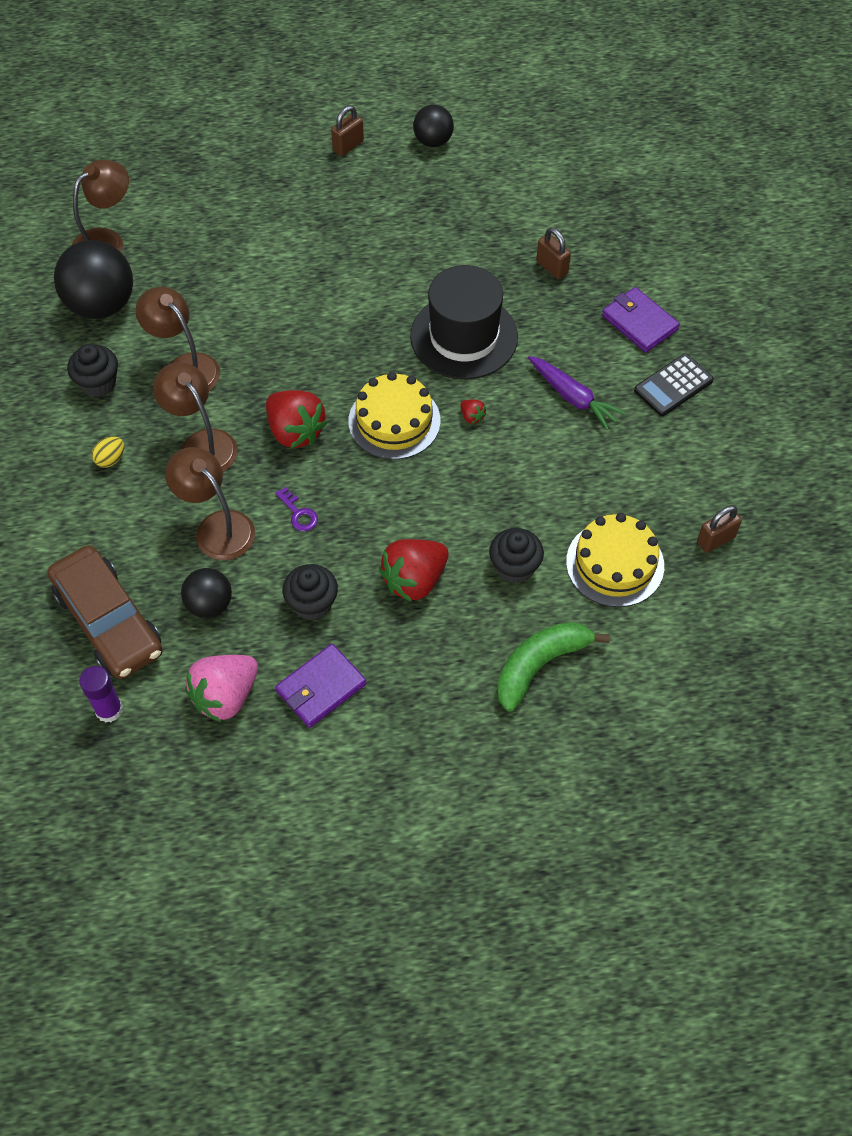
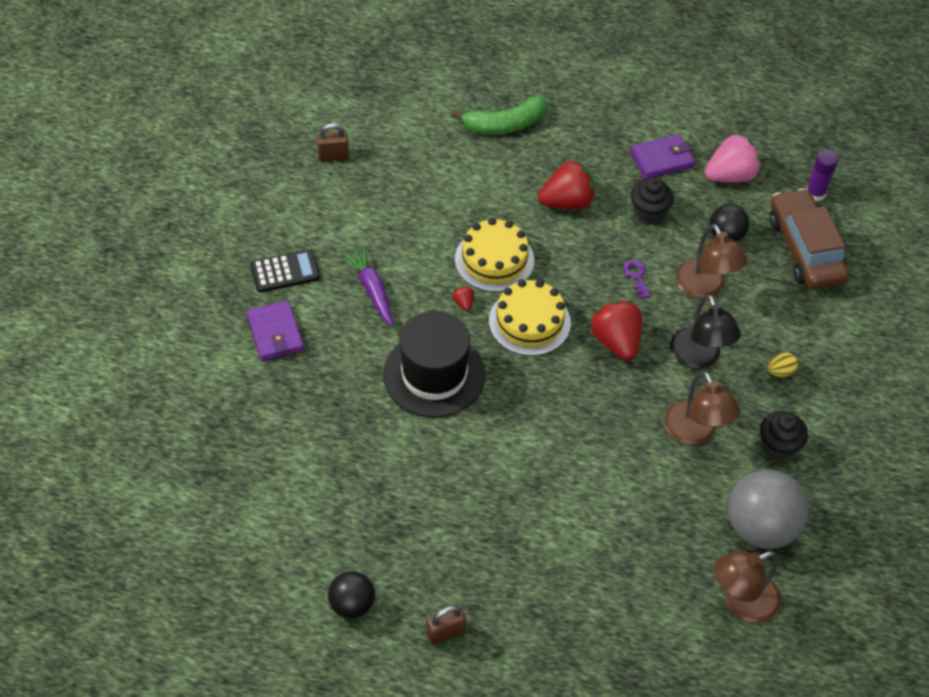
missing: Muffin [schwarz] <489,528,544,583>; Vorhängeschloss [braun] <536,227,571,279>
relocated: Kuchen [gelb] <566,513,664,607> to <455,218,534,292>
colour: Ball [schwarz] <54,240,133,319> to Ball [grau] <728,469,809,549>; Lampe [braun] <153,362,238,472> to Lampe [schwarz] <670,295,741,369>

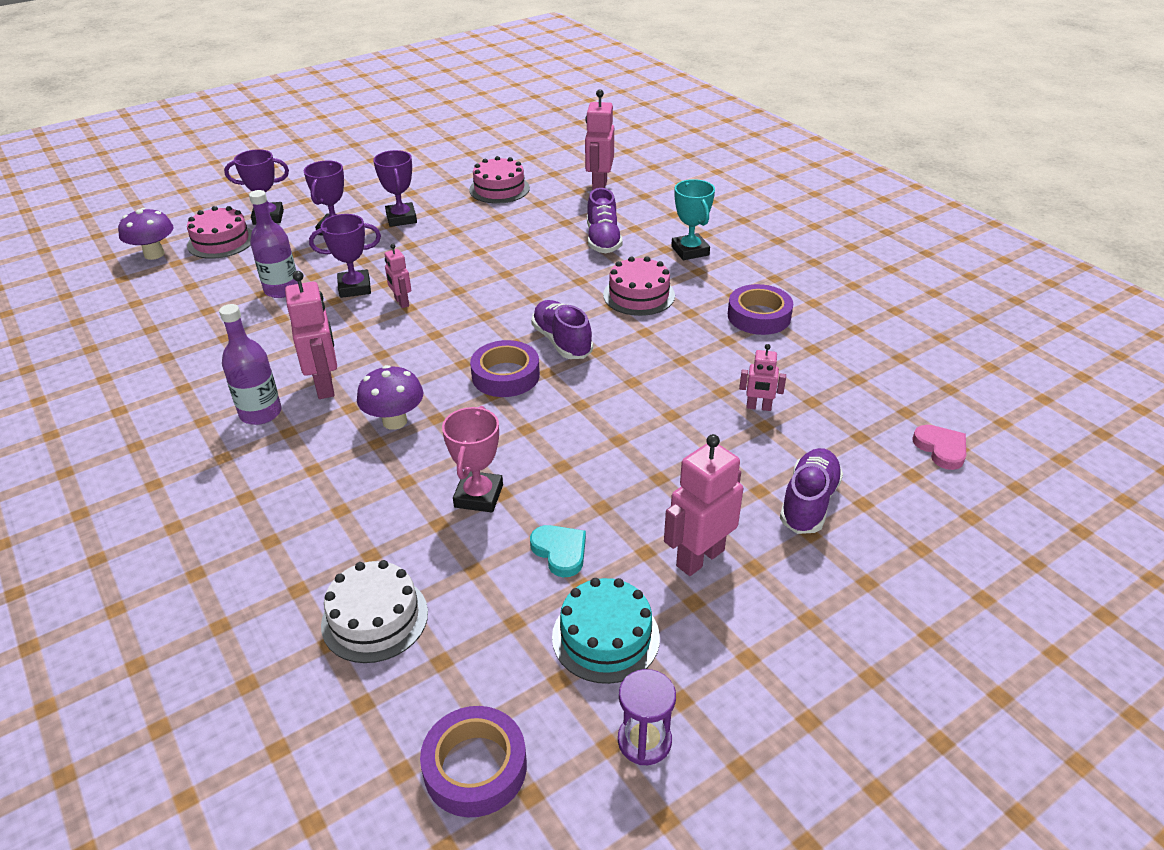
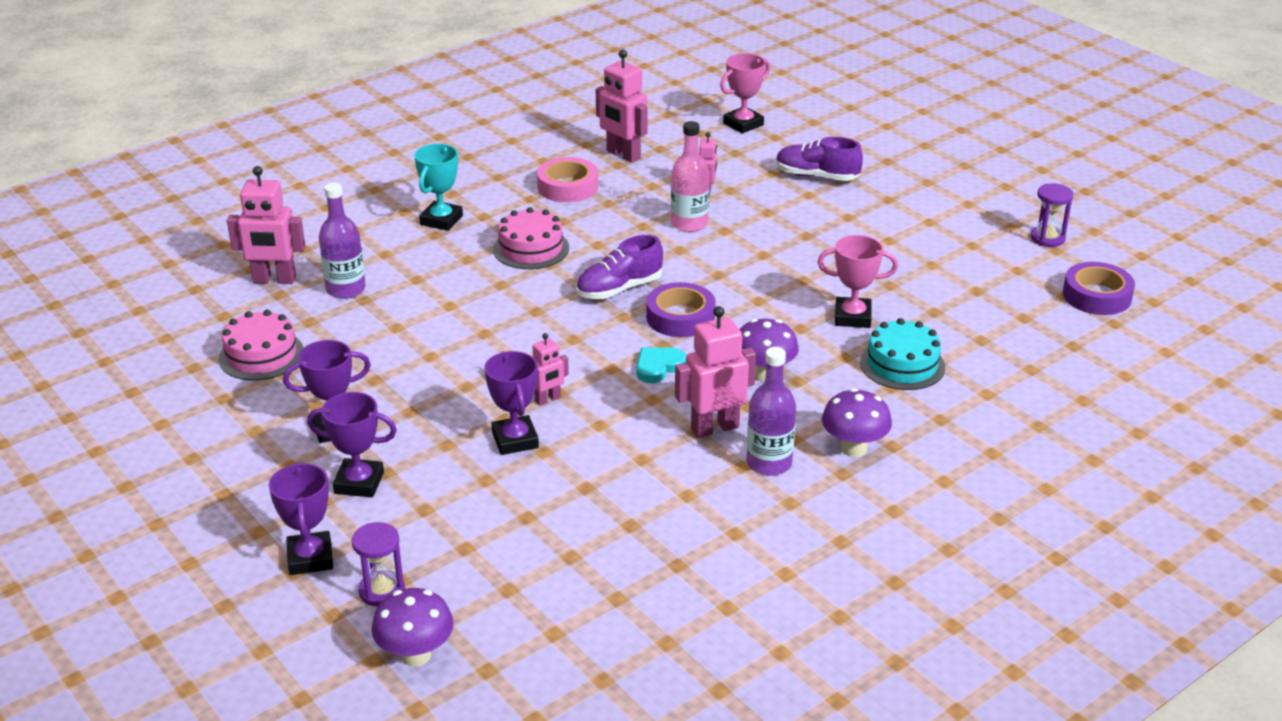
missing: Kuchen [weiß] <321,560,428,663>; Schuh [lila] <587,188,623,253>
appeared: Flasche [rosa] <671,121,709,232>; Pilz [lila] <822,388,892,457>
relocated: Flasche [lila] <249,190,298,298> to <319,183,366,299>; Herz [türkis] <530,525,586,577> to <636,348,686,383>; Kuchen [türkis] <552,578,660,684> to <860,318,945,390>; Roboter [rosa] <664,434,743,576> to <596,50,648,163>
exchanged: Kuchen [rosa] <187,206,252,259> to Sanduhr [lila] <352,522,405,607>; Herz [rosa] <912,425,966,470> to Pokal [rosa] <720,53,770,134>
colour: Klebeband [lila] <728,284,793,335> to Klebeband [rosa] <537,157,598,202>
spun: Pokal [türkis] <671,179,715,260> = <414,144,463,231> 45 degrees counterclockwise

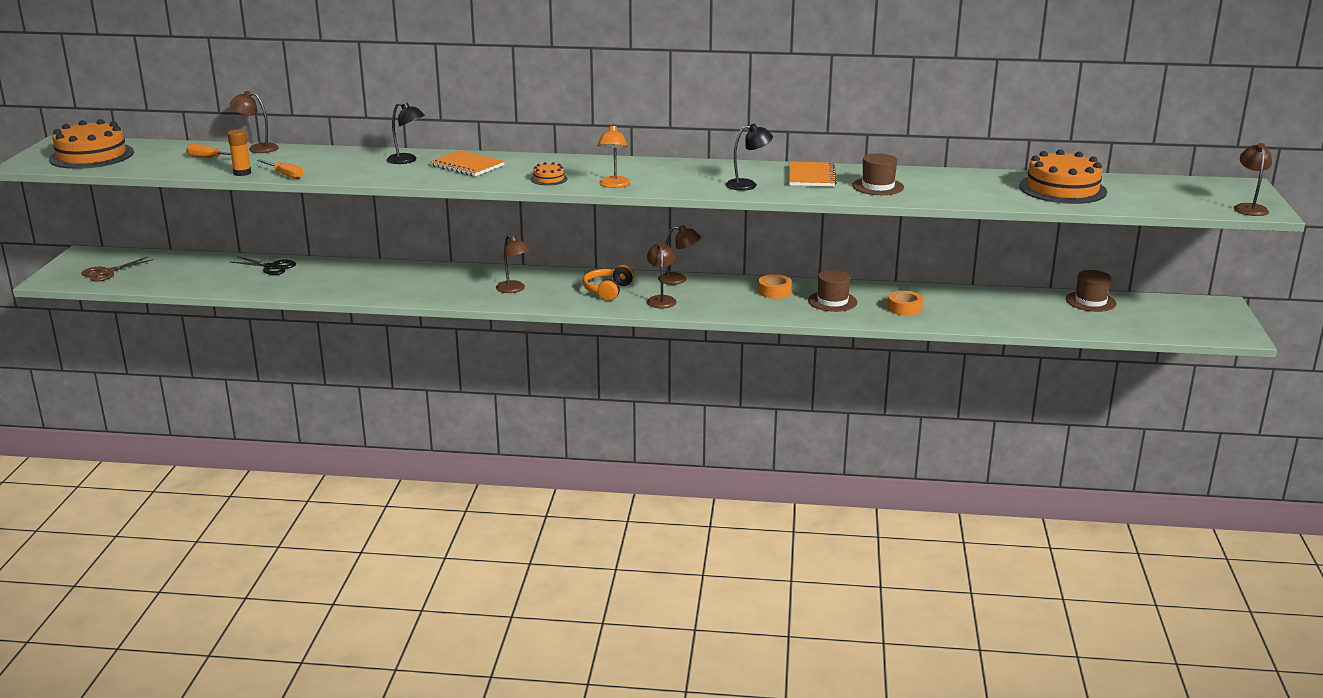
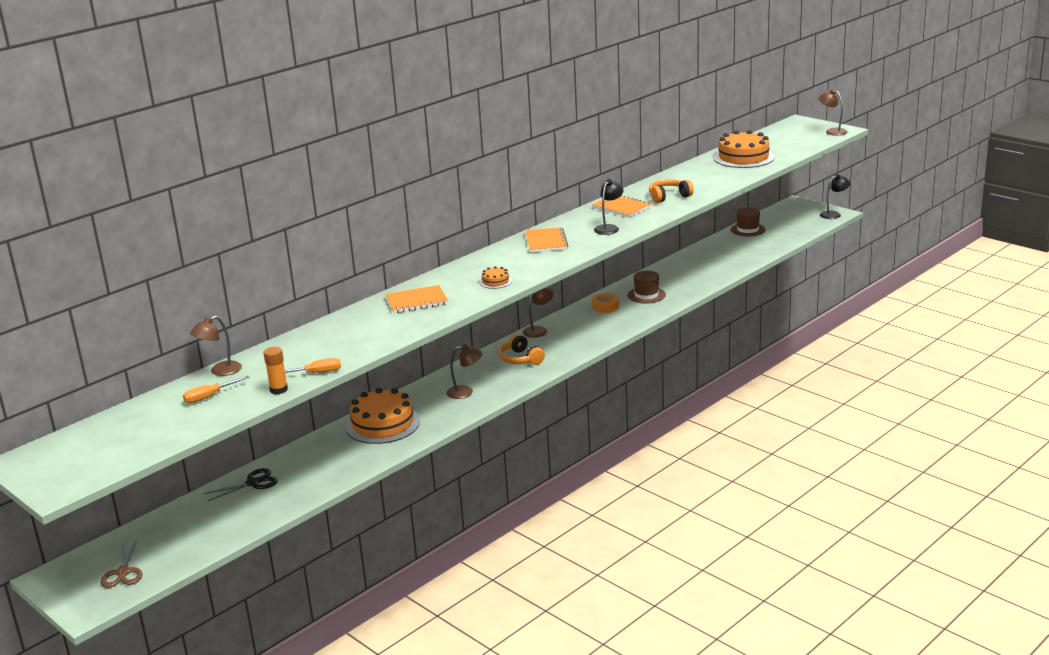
missing: Lampe [orange] <598,124,630,188>; Lampe [braun] <647,242,677,308>; Klebeband [orange] <888,291,923,316>
appeared: Notizbuch [orange] <525,227,568,253>
relocated: Kuchen [orange] <49,119,134,169> to <346,388,420,444>; Lampe [schwarz] <387,103,425,164> to <820,174,850,219>
exchanged: Hut [braun] <852,153,904,195> to Kopfhörer [orange] <649,179,694,203>

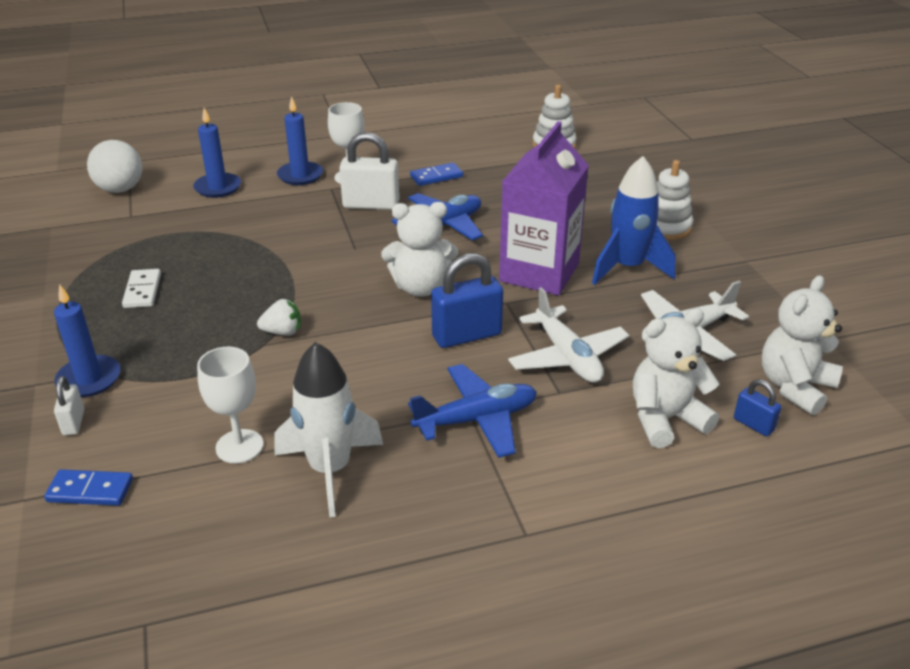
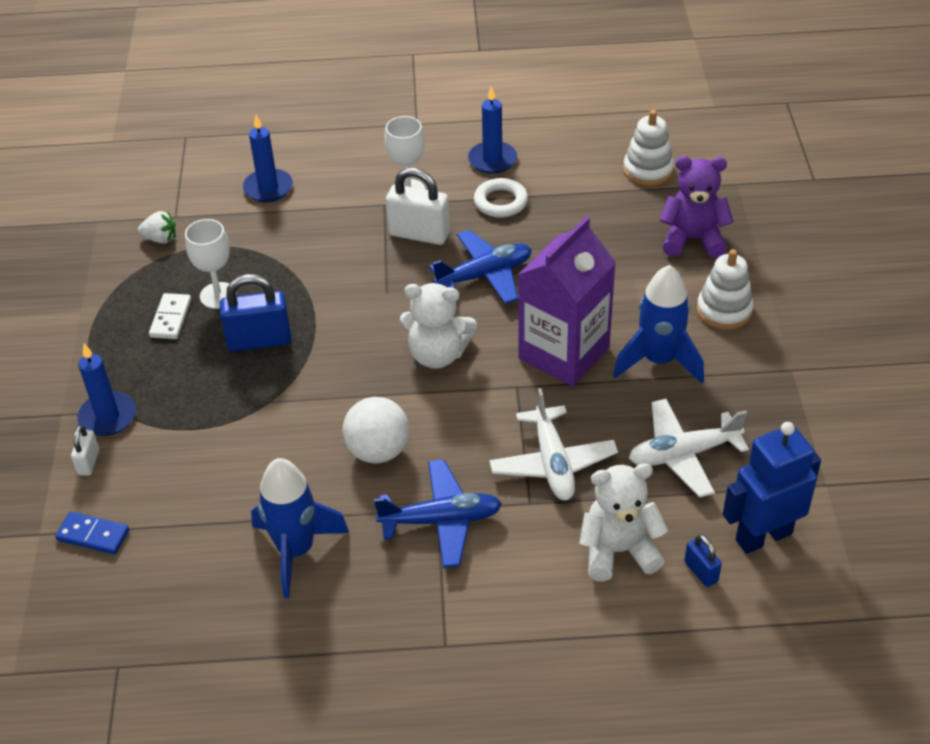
appeared: Teddybär [lila] <659,156,734,258>
relocated: Ball [weiß] <87,140,142,193> to <342,397,409,464>; Kelch [weiß] <197,347,264,463> to <185,219,237,309>; Erdbeere [weiß] <257,299,301,336> to <138,211,176,244>; Kerze [blau] <277,96,323,185> to <468,86,517,174>; Vorhängeschloss [blau] <431,253,503,348> to <220,274,291,352>
exchanged: Dominostein [blau] <410,163,463,186> to Ring [weiß] <474,178,528,218>; Teddybär [weiß] <762,275,843,415> to Roboter [blau] <723,422,821,554>
colour: Rakete [weiß] <275,342,383,517> to Rakete [blau] <251,458,349,598>

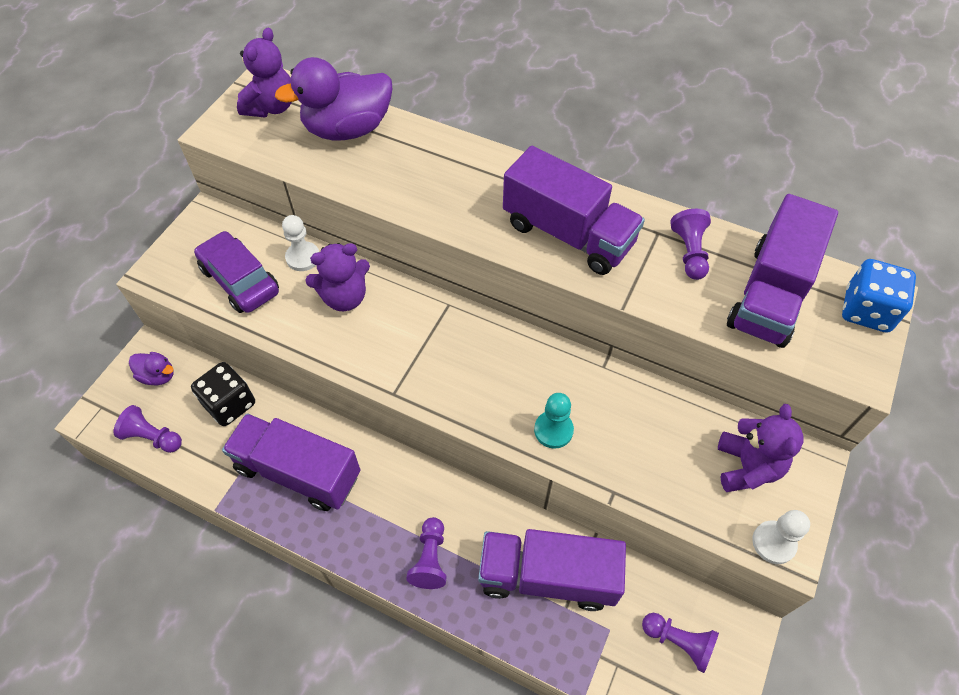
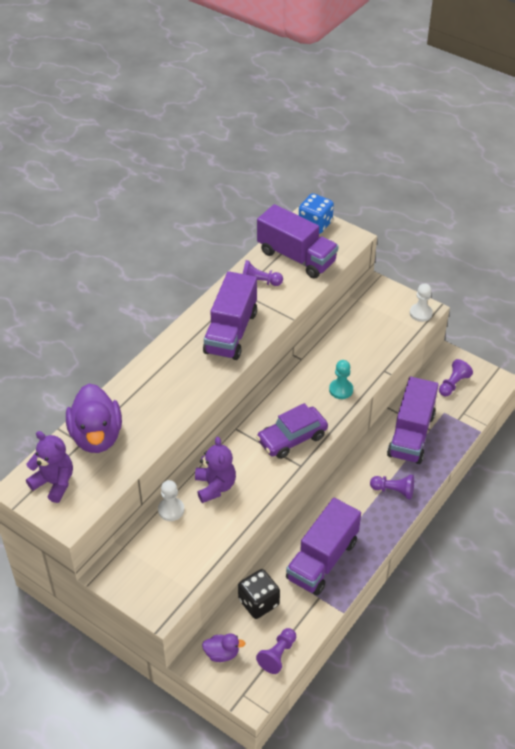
missing: Teddybär [lila] <718,404,804,492>
relocated: Auto [lila] <194,231,279,313> to <256,403,328,459>
spun: Ente [lila] <129,352,174,385> = <202,633,246,662> 60 degrees clockwise; Lastwagen [lila] <503,146,645,275> = <203,271,257,360> 150 degrees clockwise

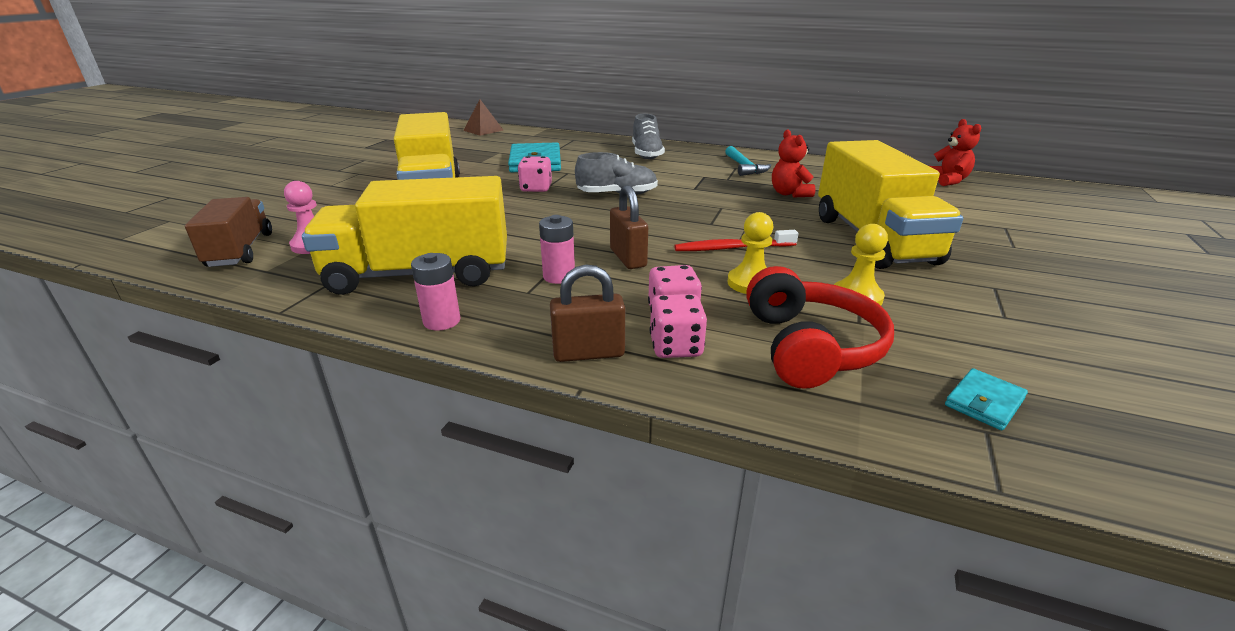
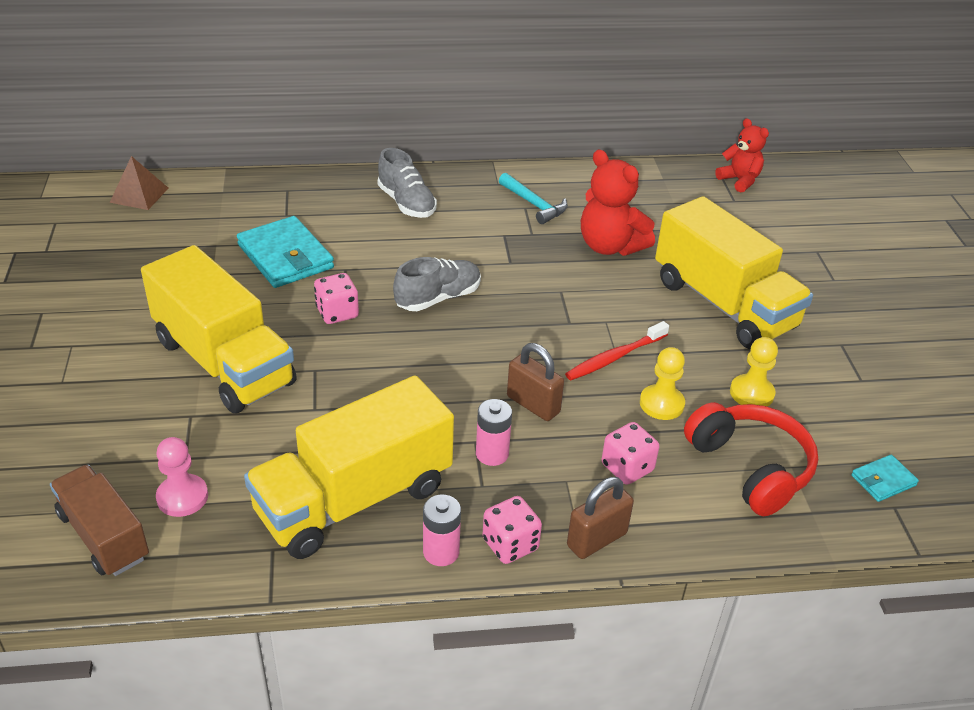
relocated: Spielwürfel [rosa] <650,294,707,358> to <482,496,542,564>
spun: Geldbörse [türkis] <945,368,1028,431> = <851,455,919,502> 45 degrees clockwise
size: Teddybär [rot] <772,129,816,197> = <581,150,655,256> x1.54

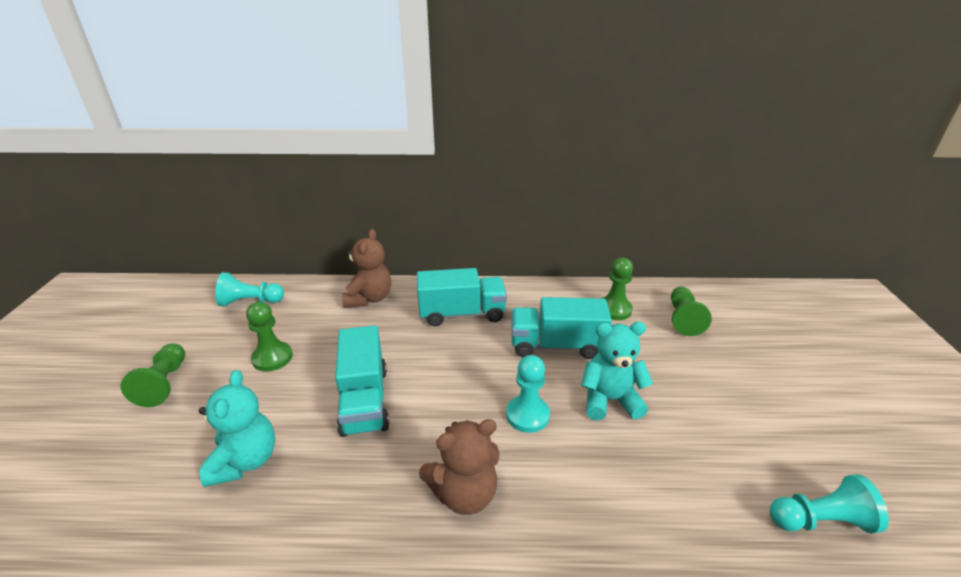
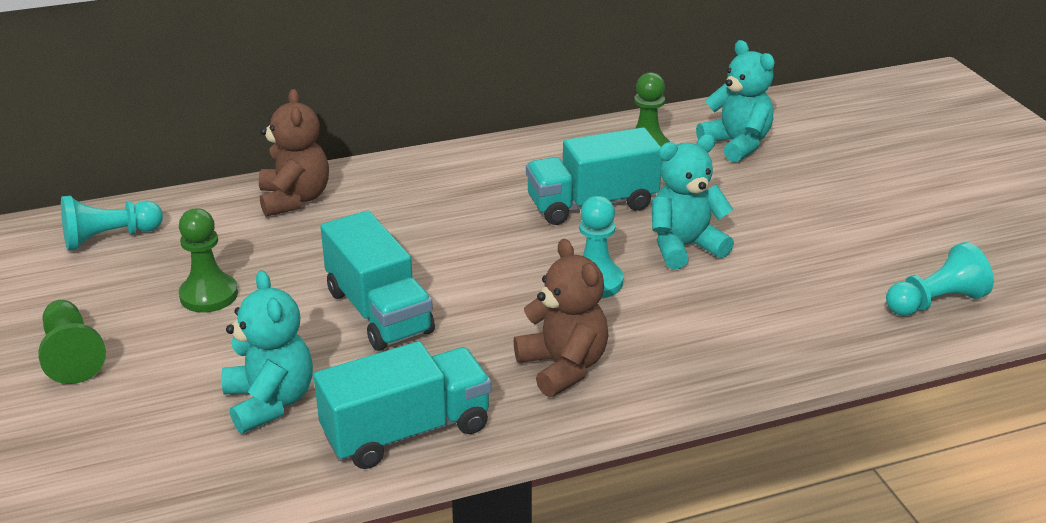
relocated: Lastwagen [türkis] <417,268,507,326> to <313,341,491,469>
exchanged: Bauer [grün] <671,286,712,336> to Teddybär [türkis] <696,40,775,163>
spun: Teddybär [braun] <419,419,499,515> = <514,239,609,397> 75 degrees counterclockwise

